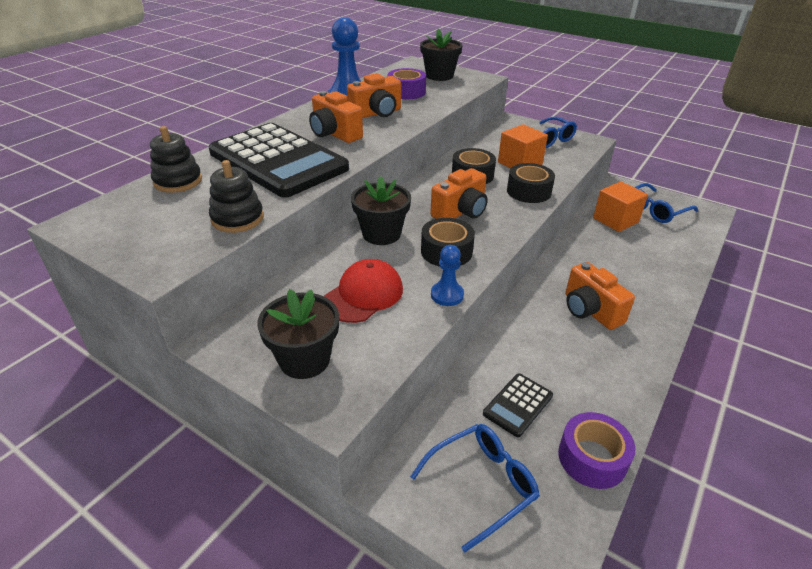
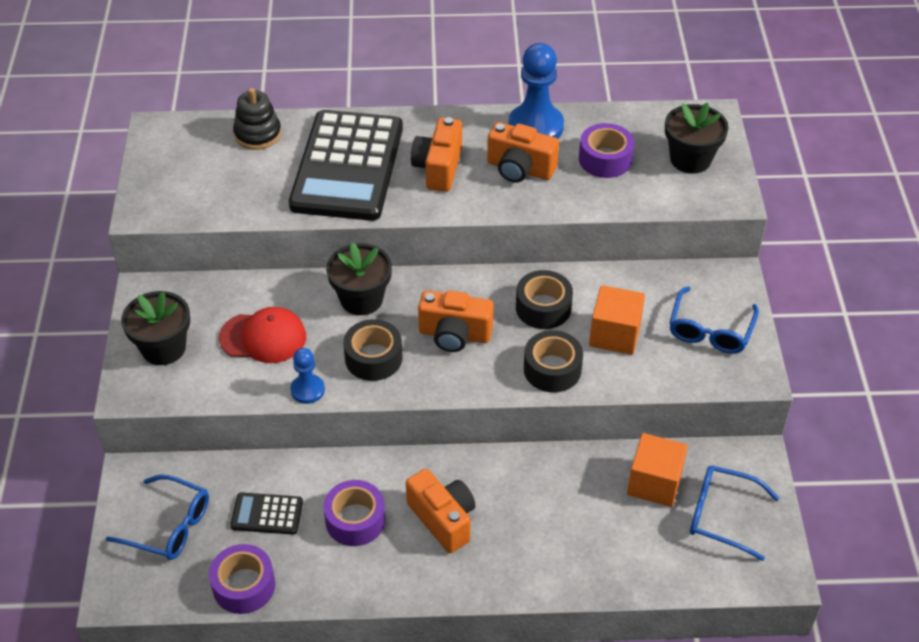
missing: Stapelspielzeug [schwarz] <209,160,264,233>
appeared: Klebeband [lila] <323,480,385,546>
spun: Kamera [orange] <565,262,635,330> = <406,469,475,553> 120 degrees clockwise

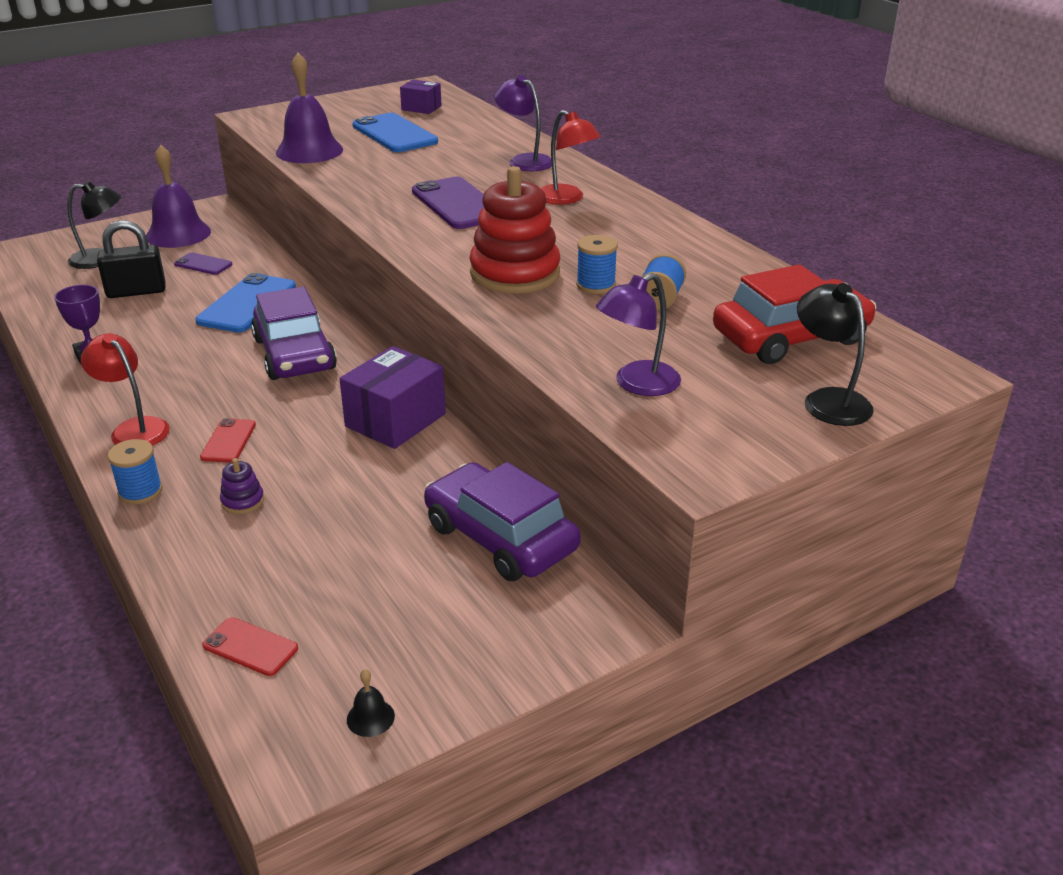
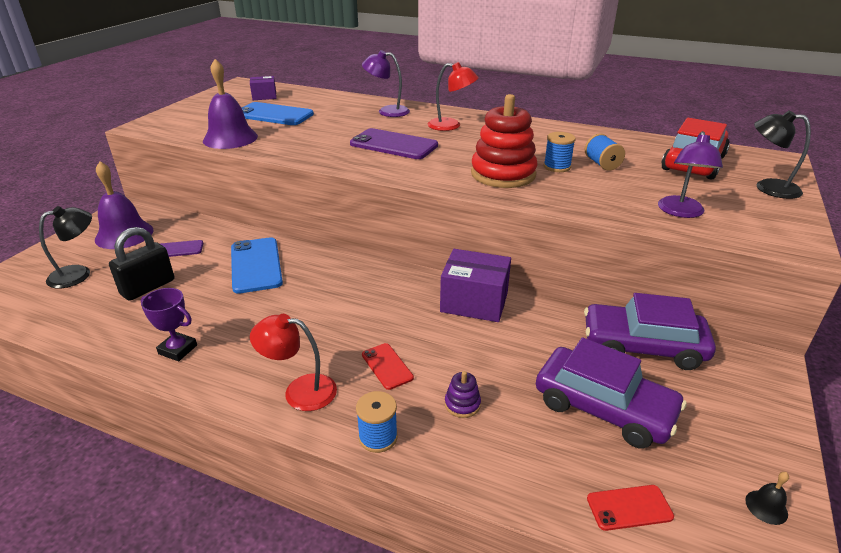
relocated: Auto [lila] <251,286,337,380> to <536,337,686,448>
spun: Schachtel [lila] <339,346,446,449> = <440,249,511,322> 75 degrees counterclockwise

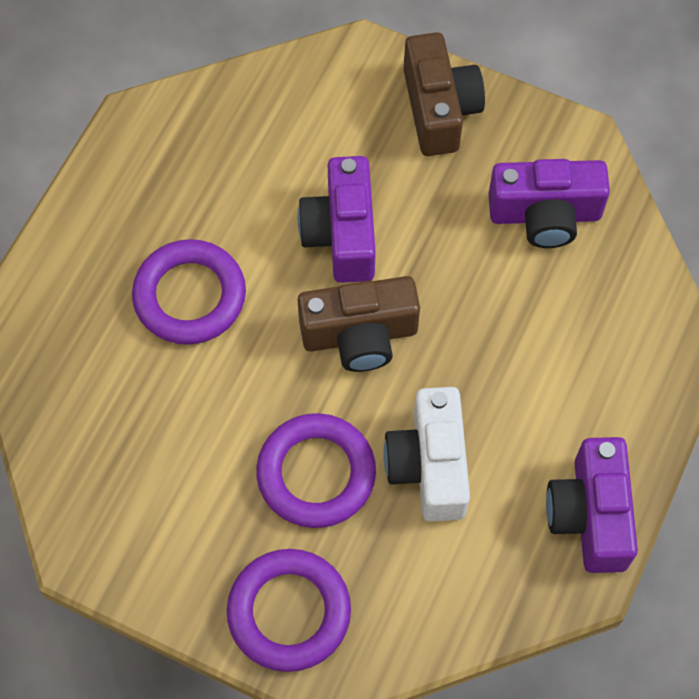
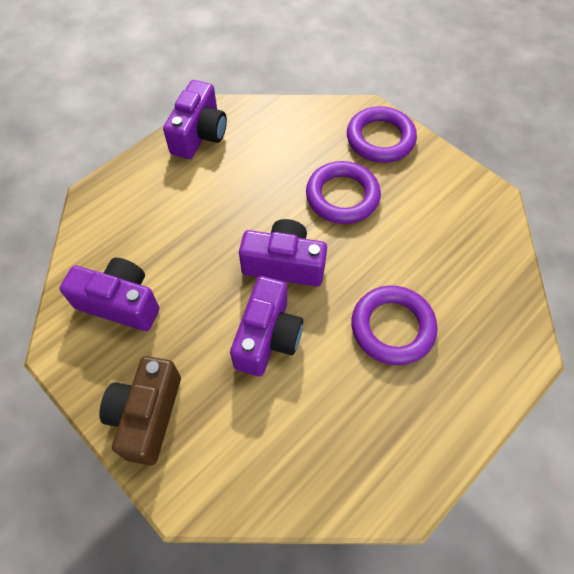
missing: Kamera [weiß] <384,387,470,522>
colour: Kamera [braun] <298,276,420,372> to Kamera [lila] <239,219,327,287>

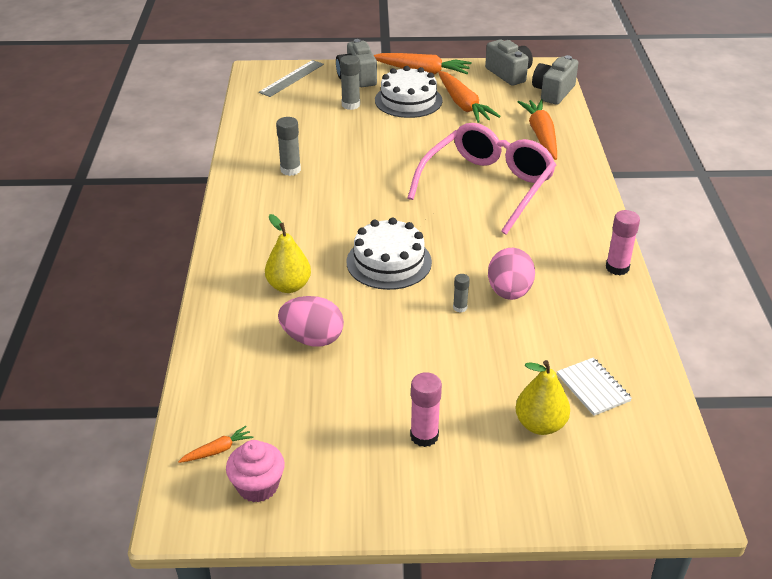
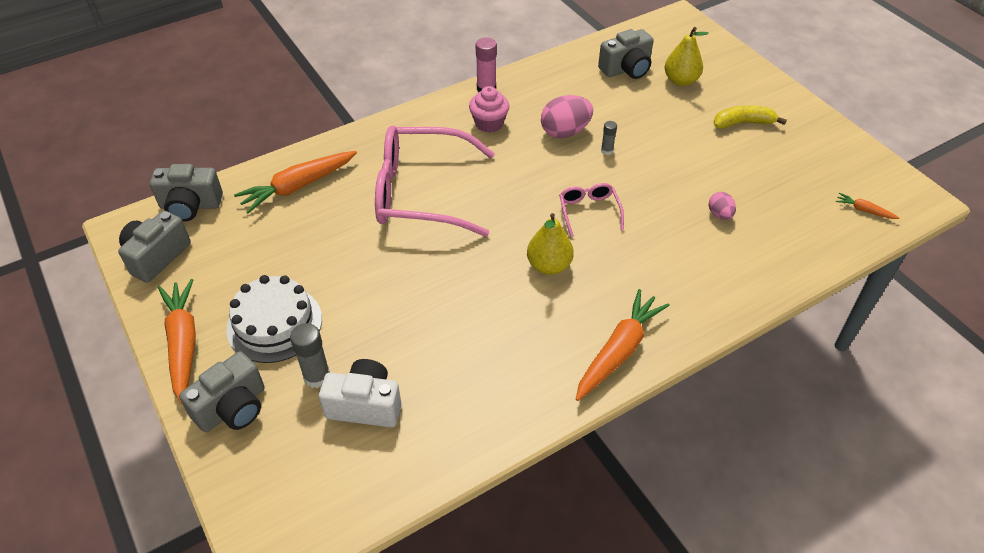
missing: Lineal [grau] <259,60,324,97>; Klebestift [grau] <276,117,301,176>
appeared: Kamera [weiß] <319,359,401,427>
relocated: Muffin [rosa] <226,440,285,502> to <469,86,509,133>; Birne [gelb] <265,214,311,293> to <527,213,574,275>; Karotte [orange] <438,71,501,123> to <576,289,670,401>
exchanged: Kuchen [weiß] <347,218,432,290> to Brille [rosa] <559,183,624,237>; Klebestift [rosa] <410,372,442,447> to Banane [gelb] <714,105,787,129>; Notizbuch [weiß] <557,357,632,416> to Kamera [grau] <598,29,654,79>
size: Ei [rosa] <278,296,344,347> = <709,192,736,220> x0.56

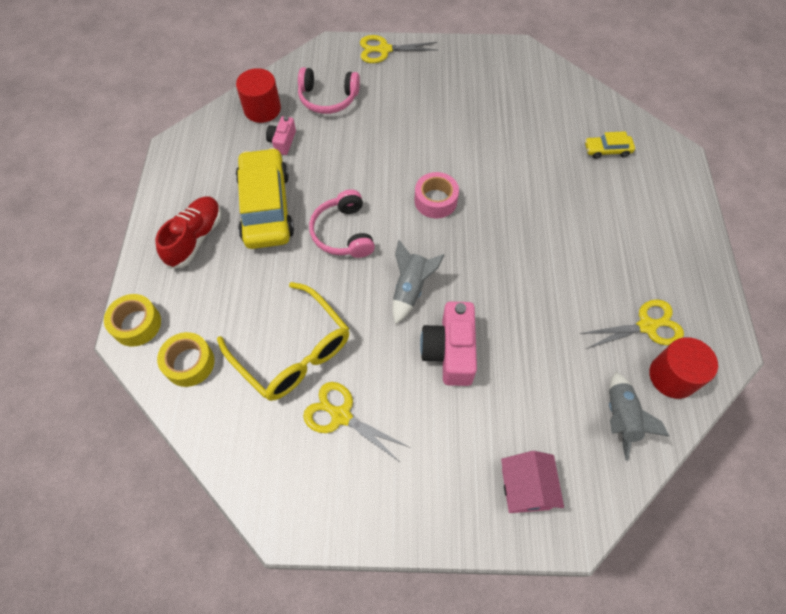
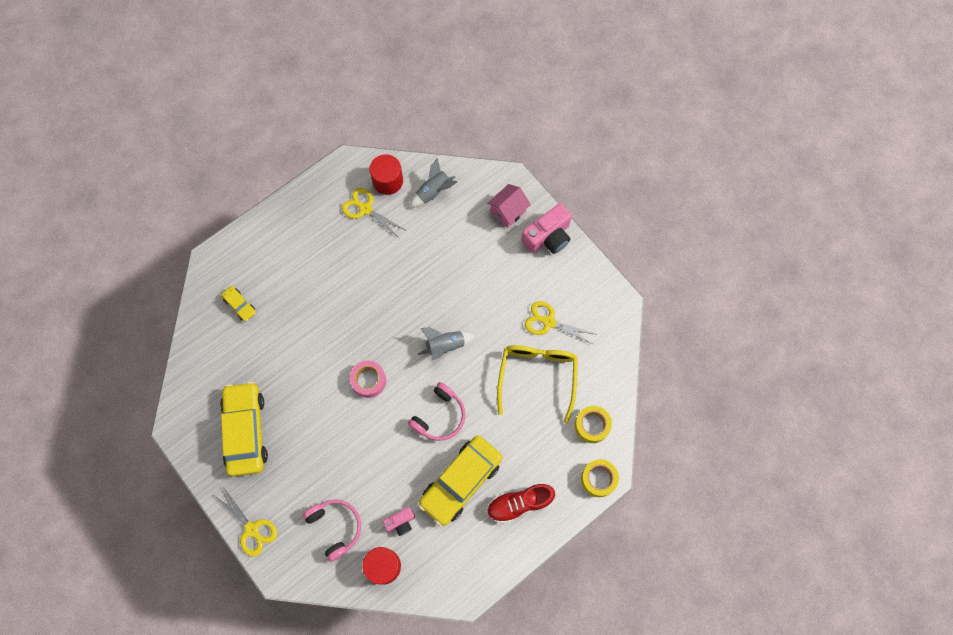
appeared: Auto [gelb] <220,382,268,476>
relocated: Kamera [rosa] <420,302,477,386> to <521,203,572,254>
spun: Schere [gelb] <303,382,409,463> = <525,301,598,345> 120 degrees clockwise

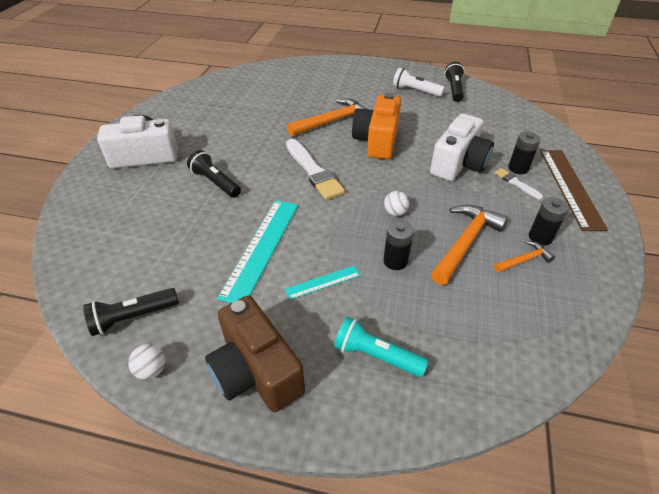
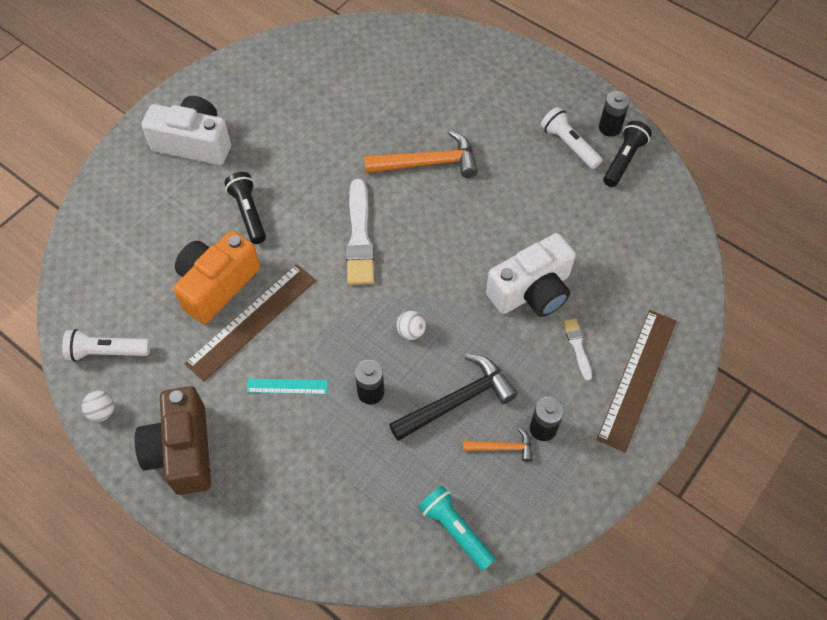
relocated: Taschenlampe [türkis] <334,316,428,377> to <418,485,496,571>; Kamera [orange] <352,93,401,159> to <173,231,260,324>; Batterie [schwarz] <508,132,541,174> to <599,91,630,137>
colour: Taschenlampe [schwarz] <83,288,179,336> to Taschenlampe [weiß] <62,329,150,362>; Lineal [türkis] <217,200,298,303> to Lineal [braun] <184,264,316,382>; Hammer [orange] <431,204,508,285> to Hammer [schwarz] <389,354,518,441>

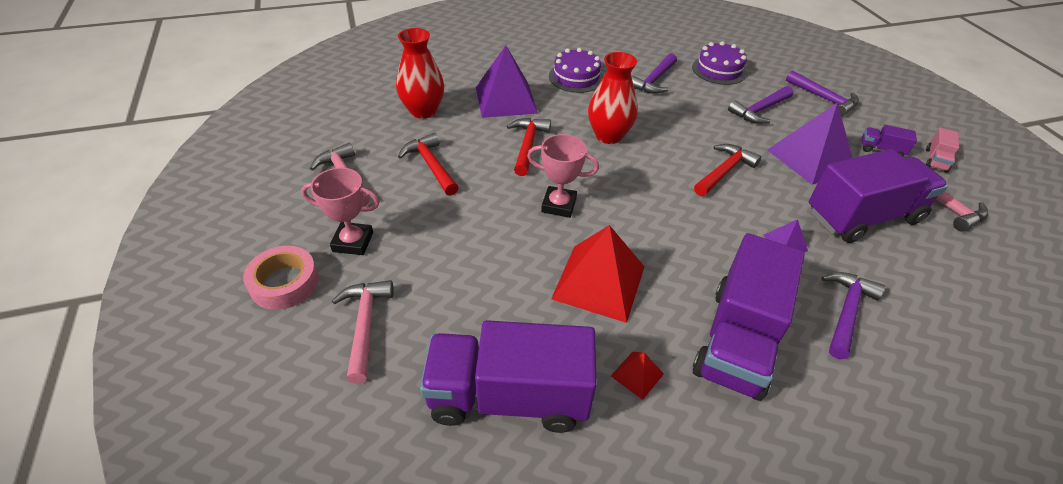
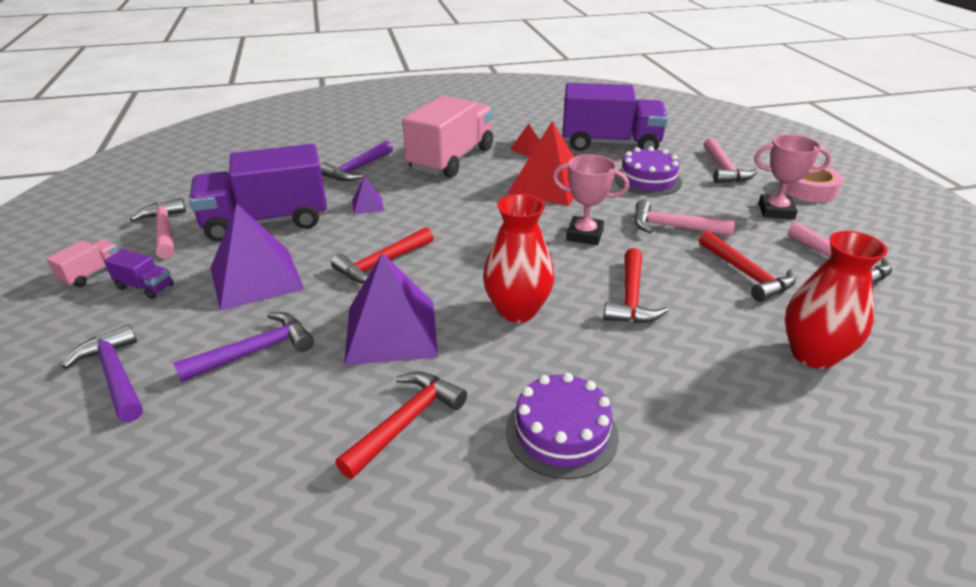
appeared: Hammer [rosa] <634,200,735,236>
relocated: Pyramide [lila] <476,45,538,118> to <344,253,438,365>; Kuchen [lila] <692,41,747,85> to <614,146,682,196>
colour: Hammer [lila] <631,53,677,94> to Hammer [rot] <336,372,467,479>; Lastwagen [lila] <693,233,805,401> to Lastwagen [rosa] <402,96,493,178>

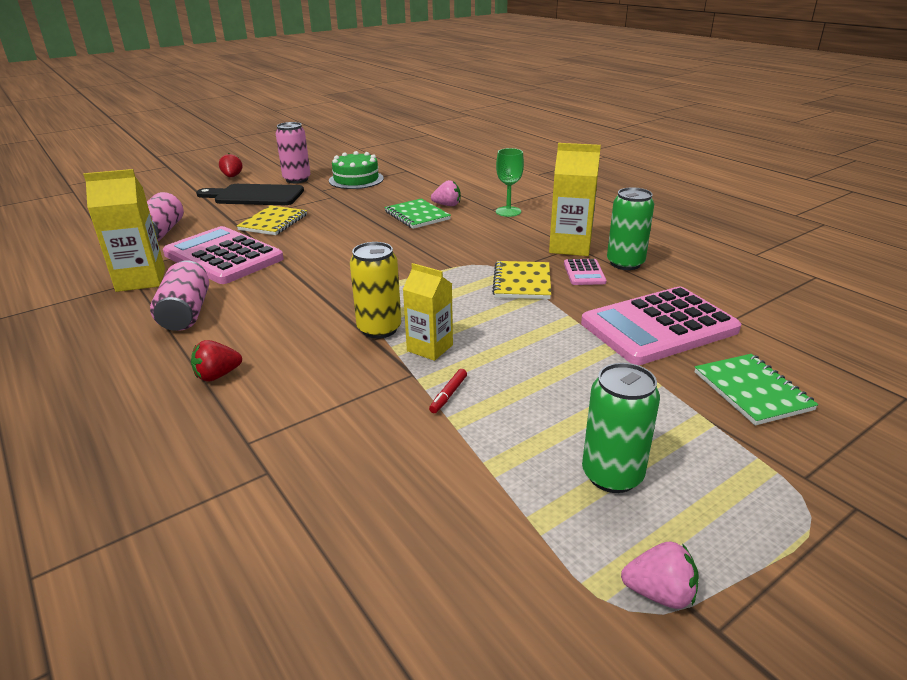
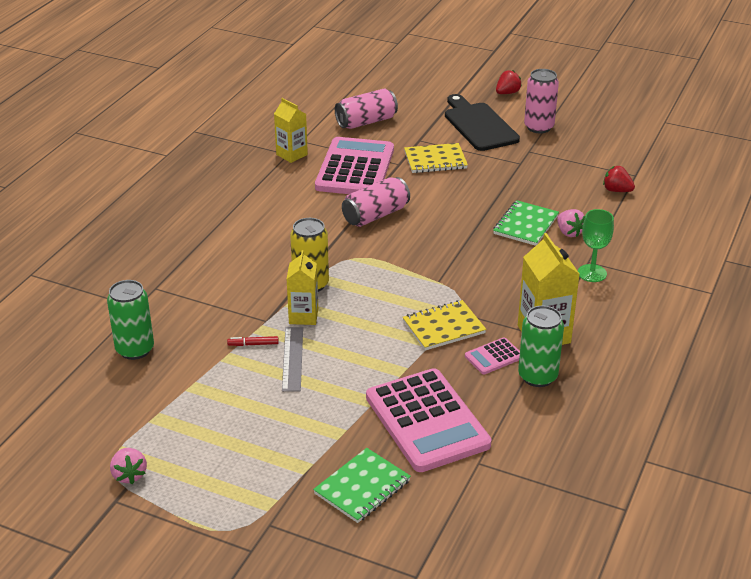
missing: Kuchen [grün] <329,151,384,189>
appeared: Lineal [grau] <282,327,303,392>
relocated: Dose [rosa] <150,260,209,331> to <342,177,410,227>; Erdbeere [rot] <191,340,242,382> to <603,166,635,192>; Dose [grün] <582,363,660,493> to <107,280,154,360>
spun: Taschenrechner [rosa] <581,287,741,365> = <366,368,491,472> 150 degrees counterclockwise
size: Getränkekarton [gelb] <83,169,165,292> = <274,98,308,163> x0.67

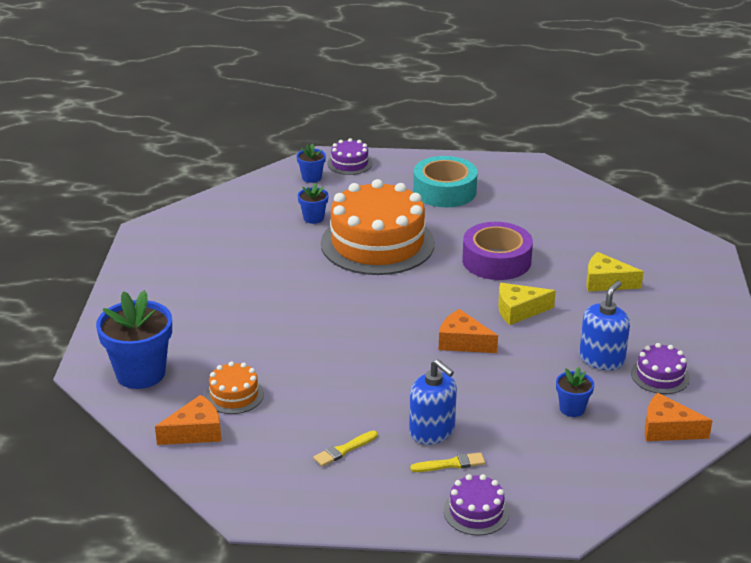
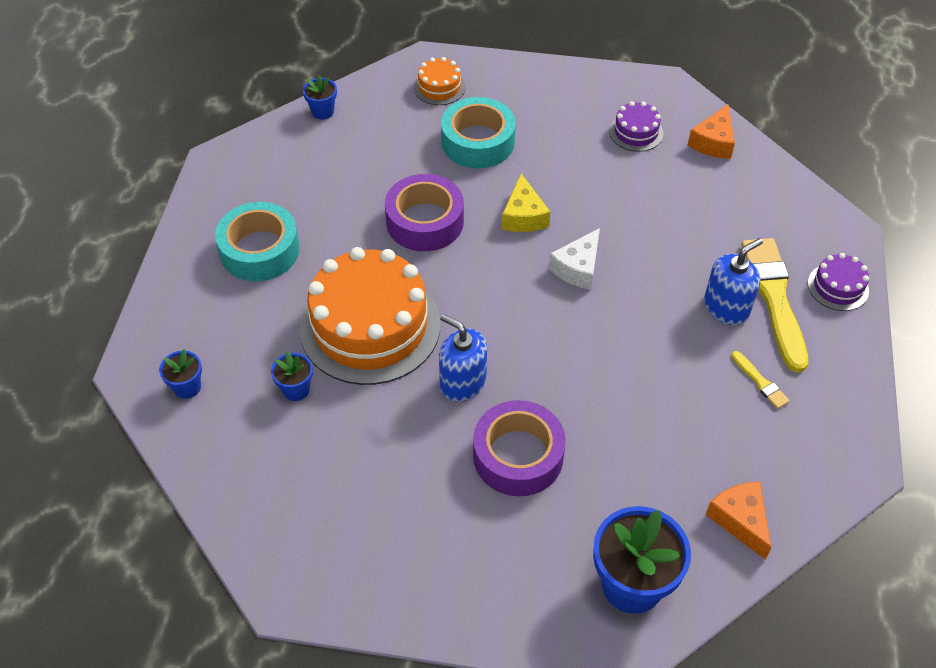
missing: Kuchen [lila] <327,138,372,175>
appeared: Klebeband [lila] <473,400,566,496>
relocated: Kuchen [orange] <205,361,264,414> to <414,57,466,105>; Blumentopf [blau] <556,367,594,417> to <303,75,337,120>; Seifenspender [blau] <579,281,630,370> to <439,314,487,402>
exchanged: Käse [gelb] <586,252,644,291> to Klebeband [türkis] <441,97,516,168>
colour: Käse [orange] <439,309,498,353> to Käse [weiß] <549,228,600,290>
size: Pinsel [gelb] <410,452,485,472> = <741,238,808,372> x2.25

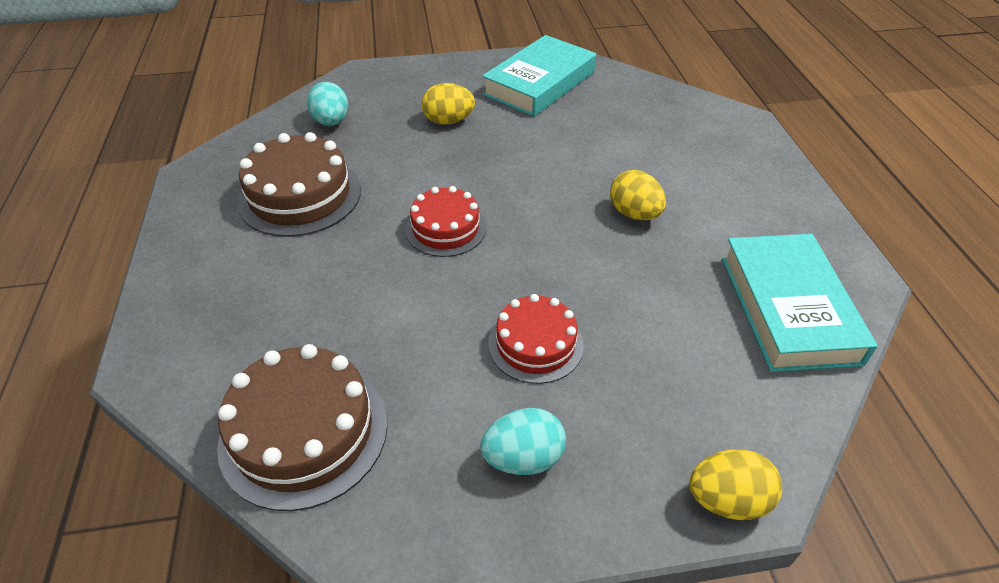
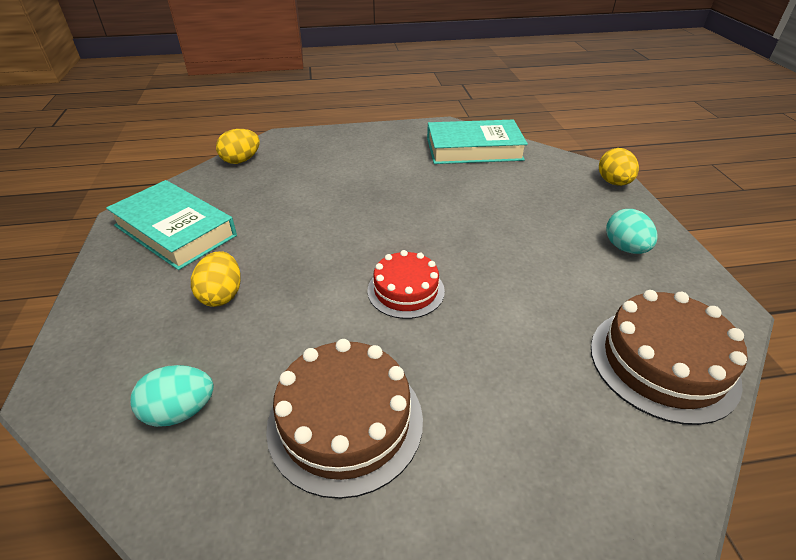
missing: Kuchen [rot] <488,294,584,384>
relocated: Ei [gelb] <610,170,666,220> to <216,129,260,164>

